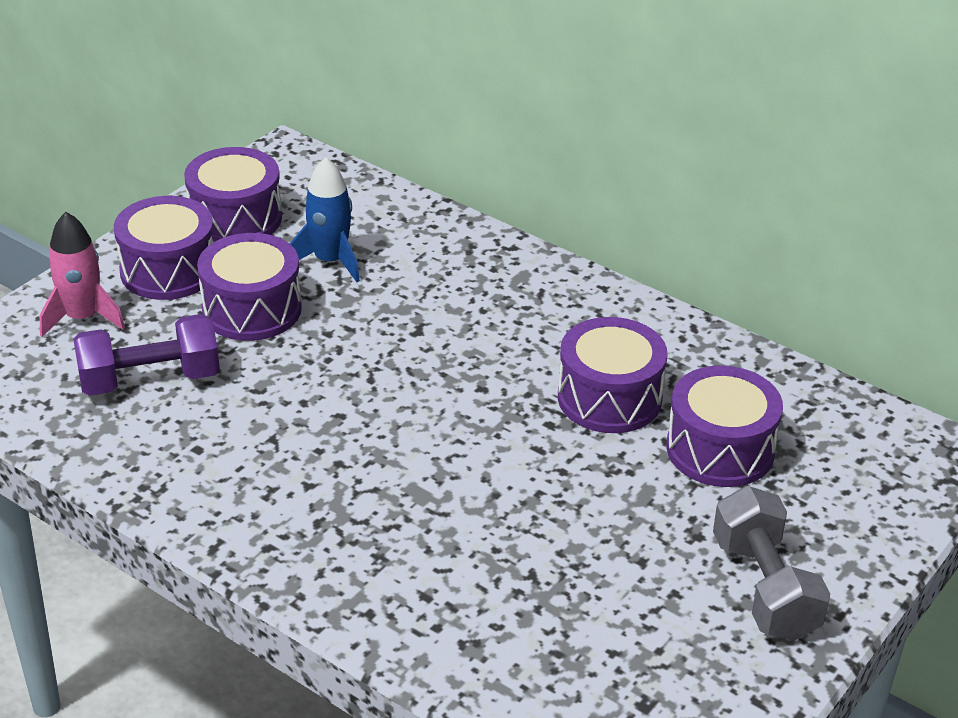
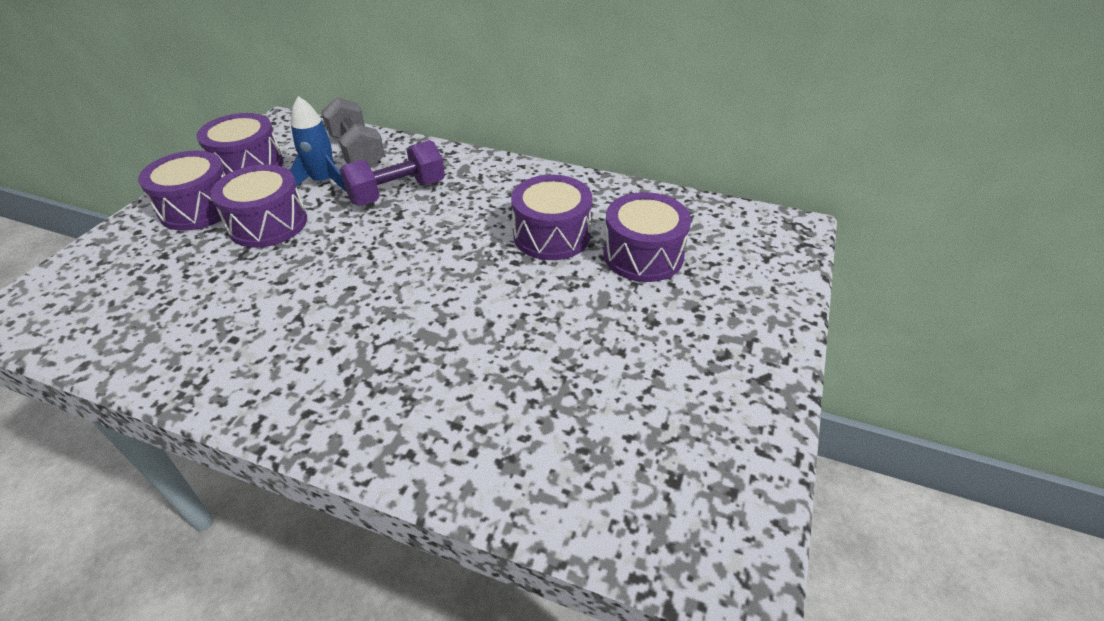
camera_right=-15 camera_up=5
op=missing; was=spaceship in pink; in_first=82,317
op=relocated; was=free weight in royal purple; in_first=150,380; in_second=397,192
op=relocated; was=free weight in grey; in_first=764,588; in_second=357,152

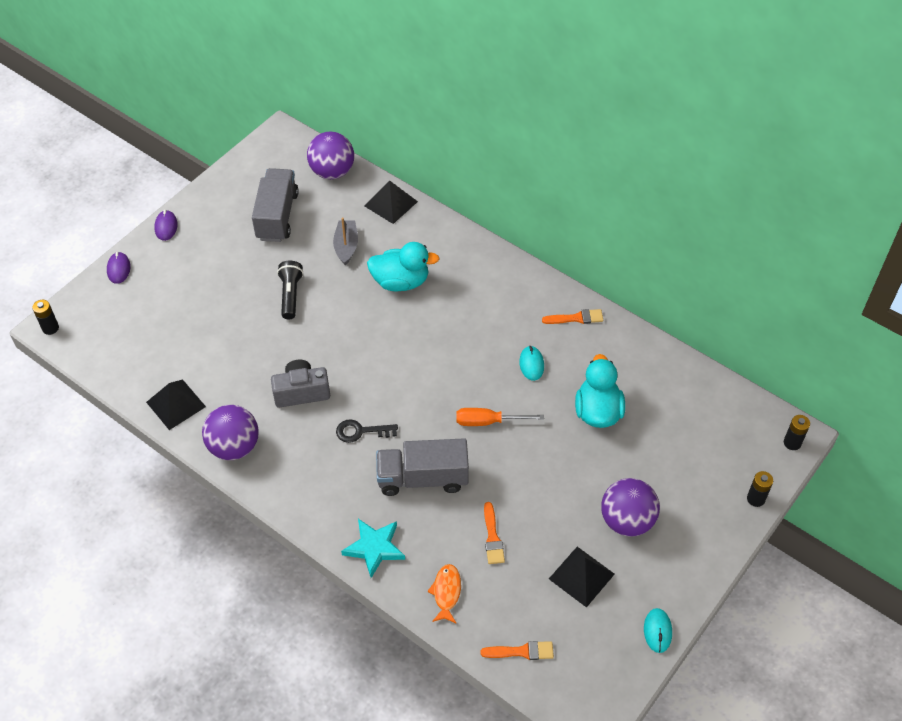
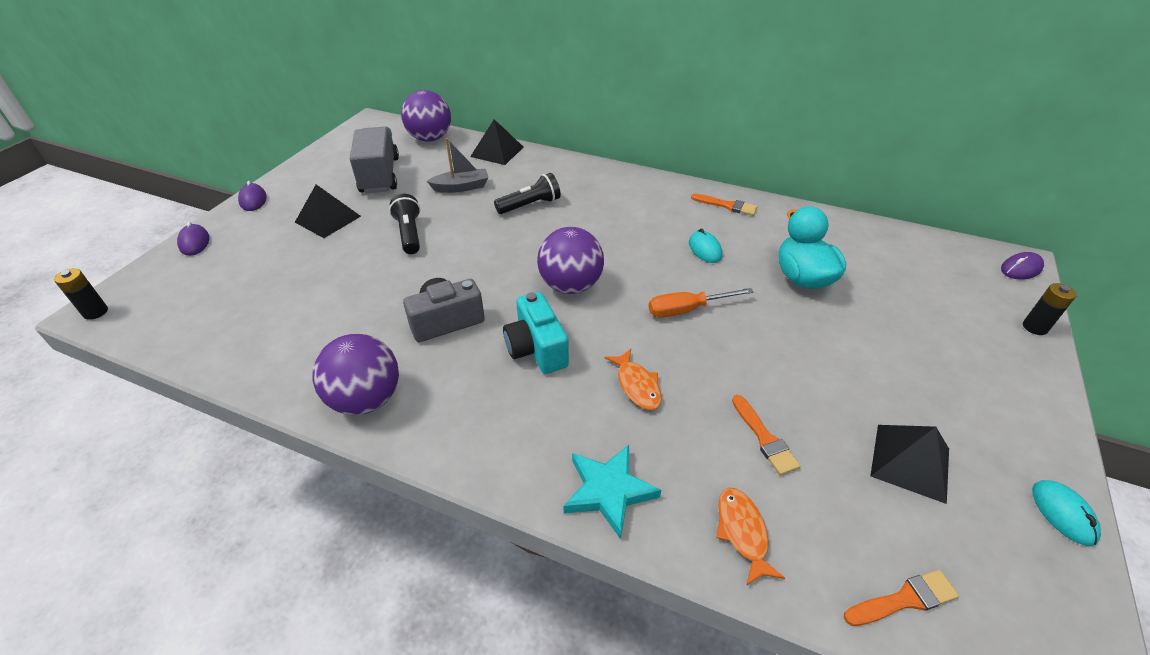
camera_right=-15 camera_up=-10
op=relocated; was=solid pyramid in ebony; in_first=176,404; in_second=328,219
op=spun; was=sailboat in grey; in_first=346,246; in_second=461,187; clockwise=90
op=exchanged; was=door key in ebony; now=camera in aqua; in_first=361,431; in_second=536,348
op=exchanged; was=rubber duck in aqua; now=flashlight in ebony; in_first=401,282; in_second=530,205
op=exchanged; was=toy truck in grey; now=fish figure in orange-coloured; in_first=422,478; in_second=637,385
op=spun; was=paint brush in orange-coloured; in_first=576,318; in_second=727,206; clockwise=45
op=relocated; was=play ball in royal purple; in_first=627,520; in_second=570,286
op=exchanged; was=AA battery in ebony; now=computer mouse in royal purple; in_first=792,443; in_second=1020,269

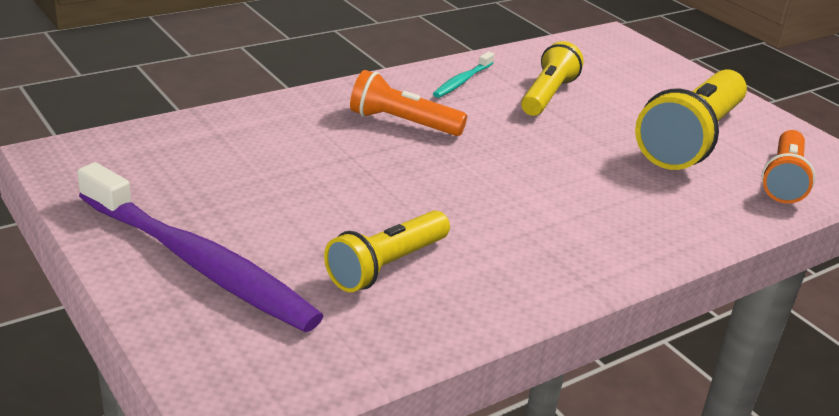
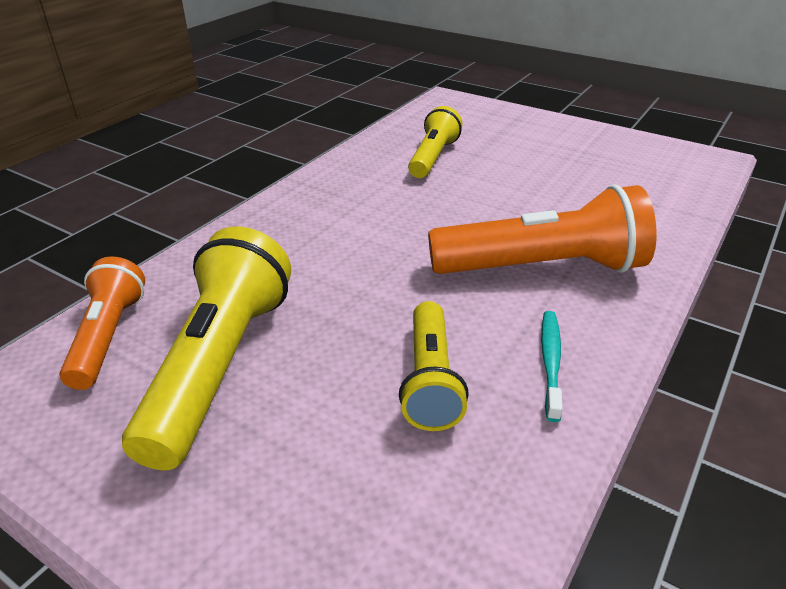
camera_right=160 camera_up=5
op=missing; was=tooth brush in royal purple; in_first=198,263
op=size; was=flashlight in orange-coloured; in_first=403,123; in_second=542,267; ratio=1.66

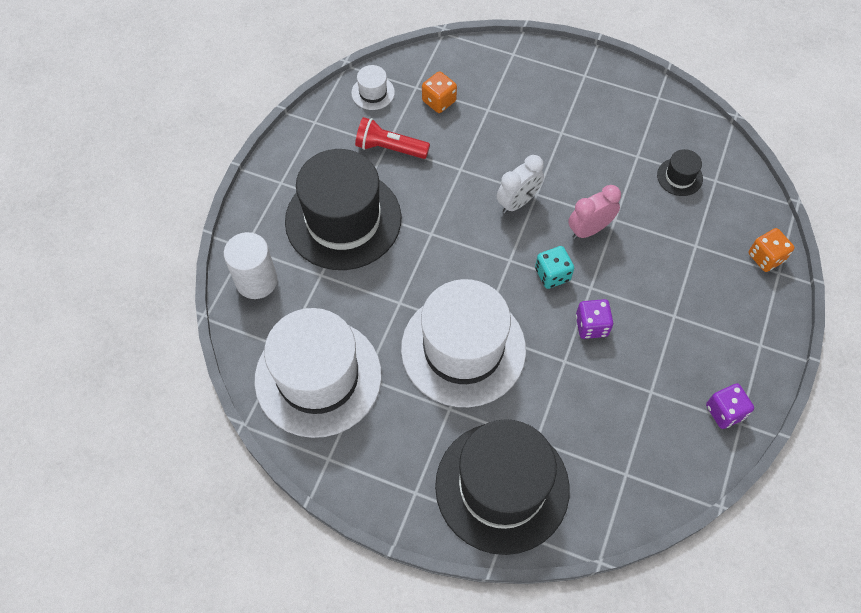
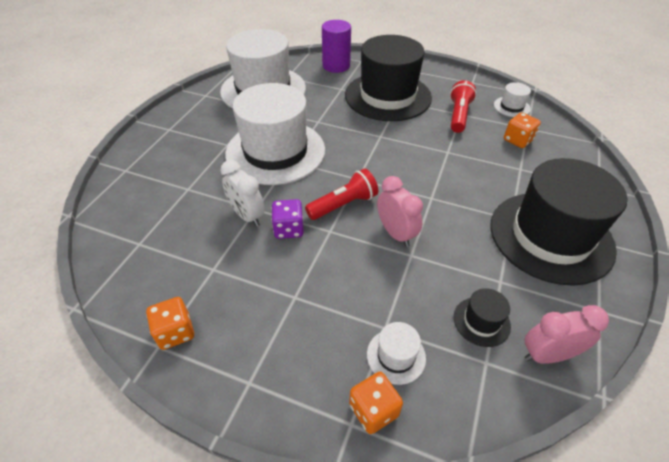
camera_right=90 camera_up=-15
op=colour; was=cylinder in white; now=cylinder in royal purple; in_first=256,281; in_second=336,66
op=relocated; was=top hat in ebony; in_first=502,487; in_second=550,236
op=relocated; was=alarm clock in white; in_first=518,202; in_second=247,215
op=exchanged; was=dice in aqua; now=flashlight in crimson; in_first=552,274; in_second=343,205
op=colour; was=dice in royal purple; now=dice in orange-coloured; in_first=725,412; in_second=175,332
op=appeared; now=top hat in white; in_second=396,356
op=appeared; now=alarm clock in pink; in_second=547,355

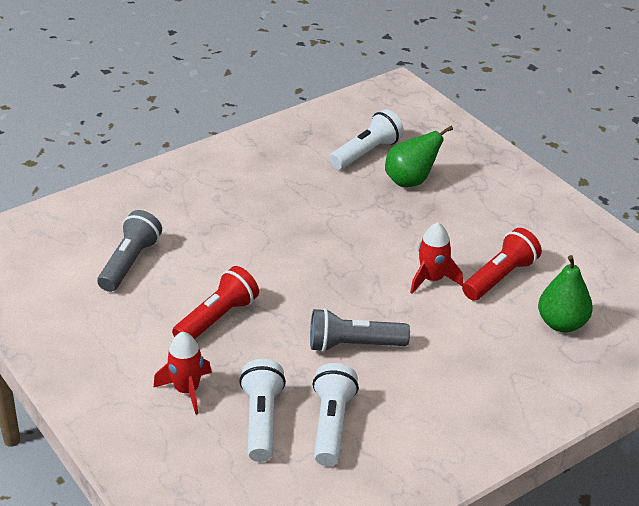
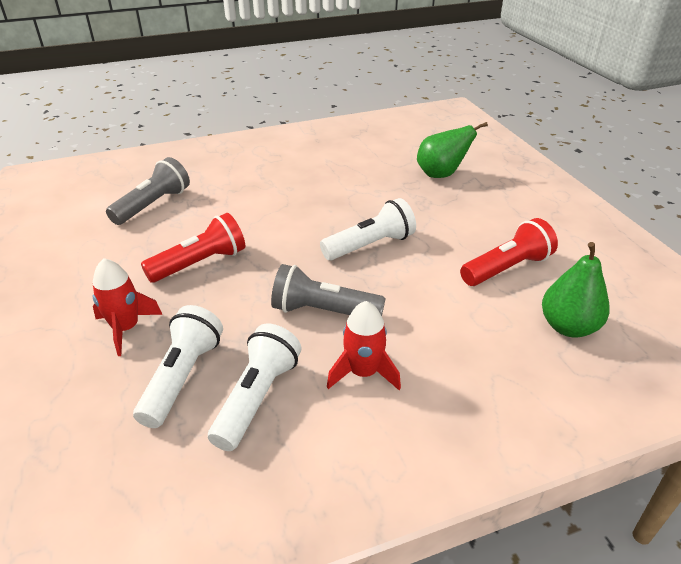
camera_right=15 camera_up=0
op=relocated; was=flashlight in white; in_first=367,153; in_second=370,245
op=relocated; was=spaceship in crimson; in_first=432,279; in_second=363,373

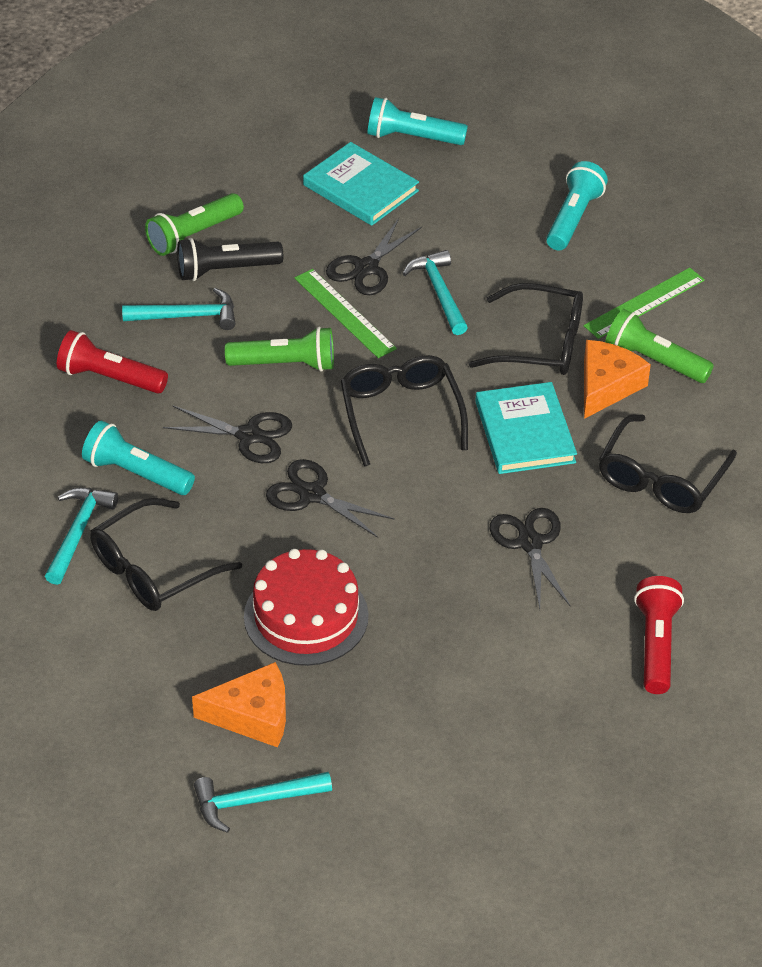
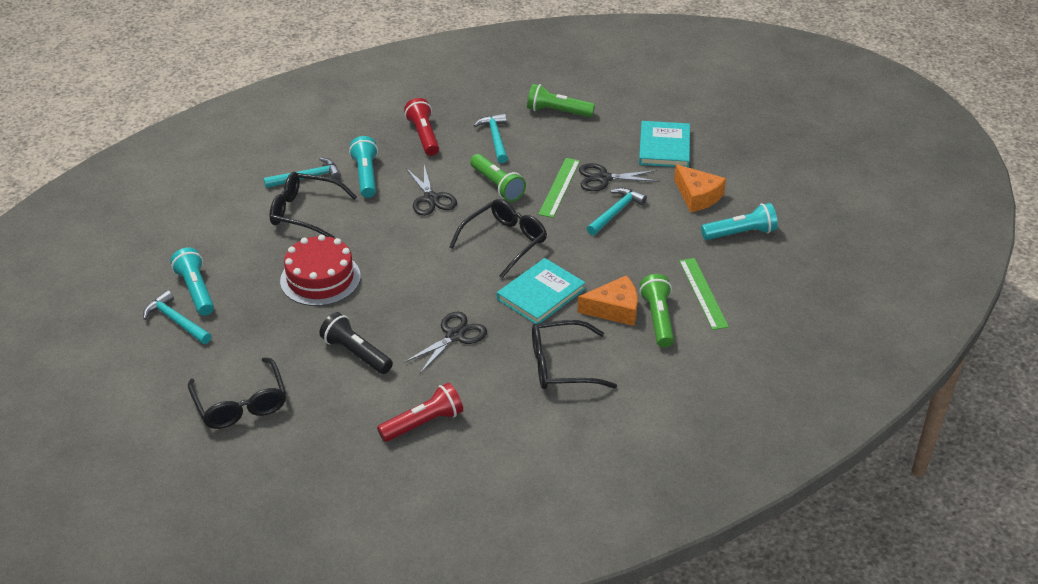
camera_right=55 camera_up=-5
op=spun; was=hammer in aqua; in_first=187,316; in_second=495,138; clockwise=-150
op=relocated; was=flashlight in ebony; in_first=226,270; in_second=356,353
op=relocated; was=cheese wedge in orange-coloured; in_first=253,715; in_second=697,196
op=missing; was=pair of scissors in ebony; in_first=311,494
op=relocated; was=flashlight in aqua; in_first=412,137; in_second=196,290
op=relocated; was=eyeglasses in ebony; in_first=541,344; in_second=241,404
op=spun; was=ruler in leaf-green; in_first=644,303; in_second=703,293; clockwise=60

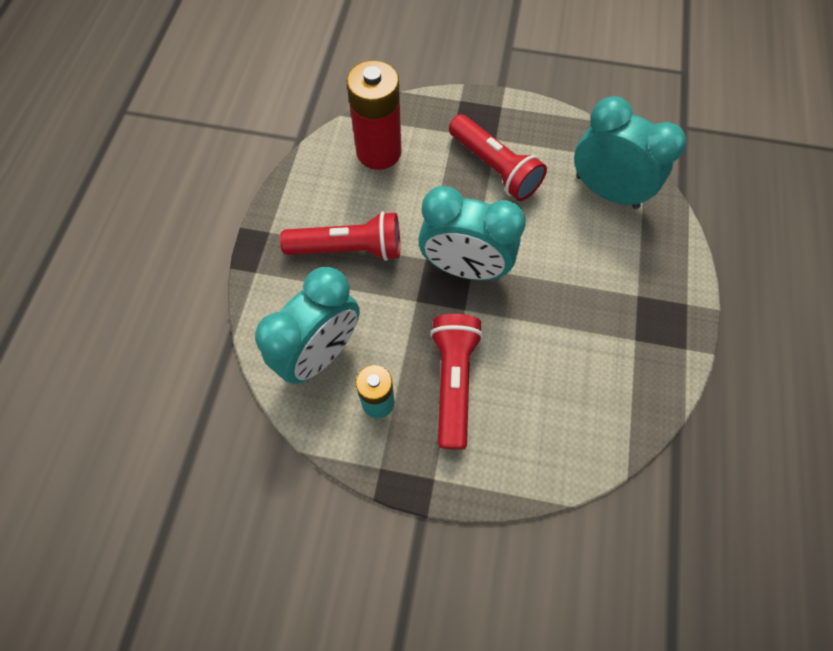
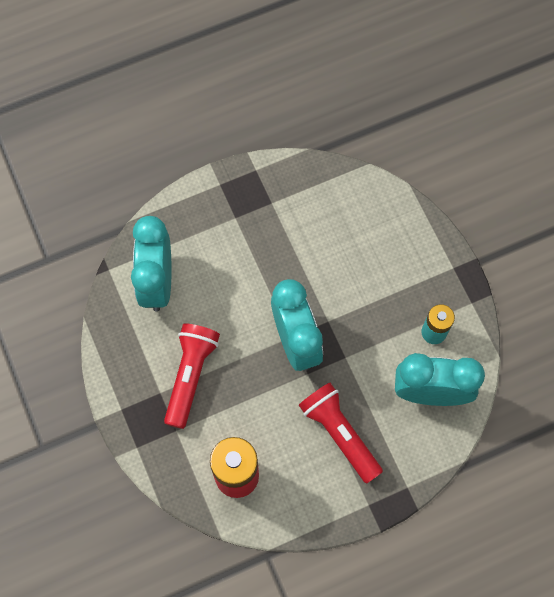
camera_right=-125 camera_up=5
op=missing; was=flashlight in crimson; in_first=453,382

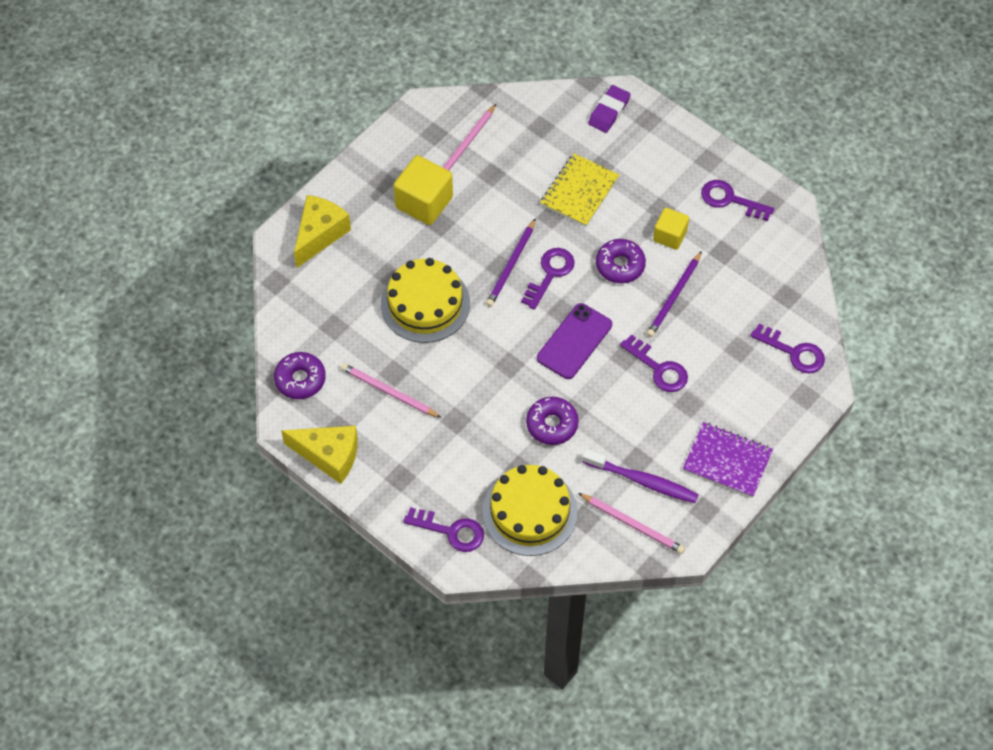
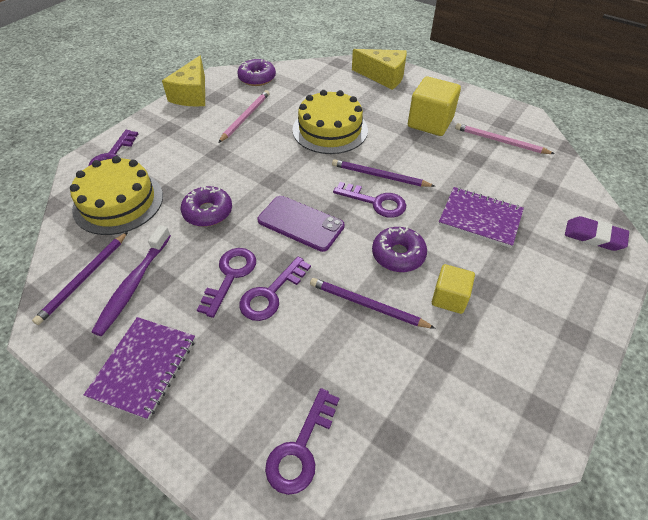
camera_right=85 camera_up=-10
op=colour; was=notepad in bright yellow; now=notepad in royal purple; in_first=579,191; in_second=480,218
op=colour; was=wooden pencil in pink; now=wooden pencil in royal purple; in_first=632,524; in_second=84,278
op=relocated; was=door key in royal purple; in_first=730,200; in_second=230,276

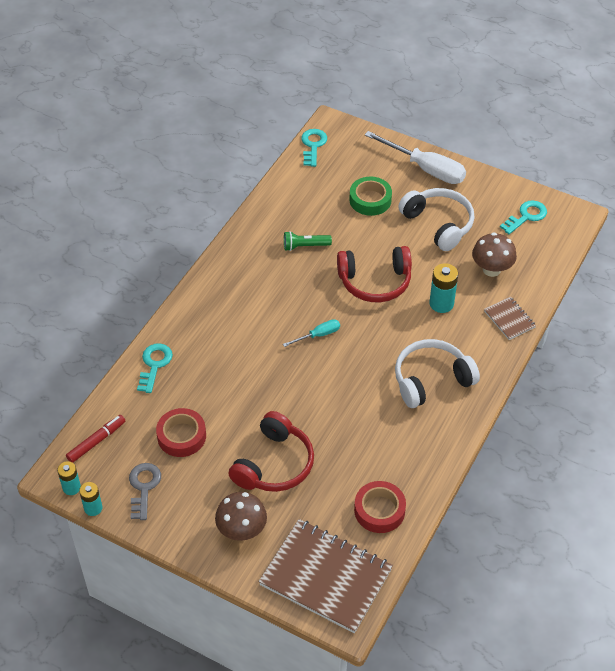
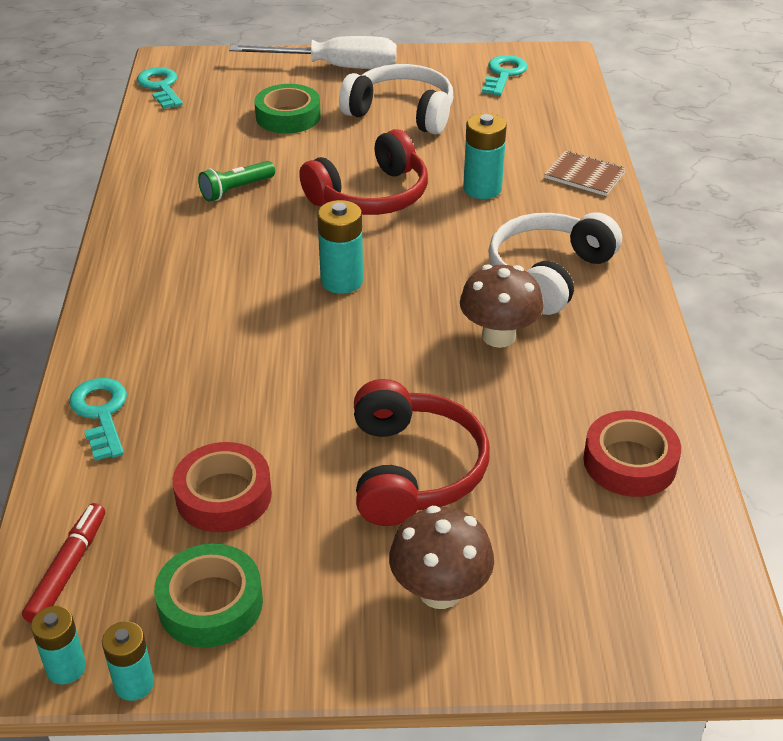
camera_right=-30 camera_up=-10
op=exchanged; was=door key in grey; now=tape in leaf-green; in_first=144,487; in_second=210,603
op=missing; was=notepad in brown; in_first=326,577
op=exchanged; was=hand screwdriver in aqua; now=AA battery in aqua; in_first=318,335; in_second=342,281
op=relocated; was=fungus in brown; in_first=491,269; in_second=498,336

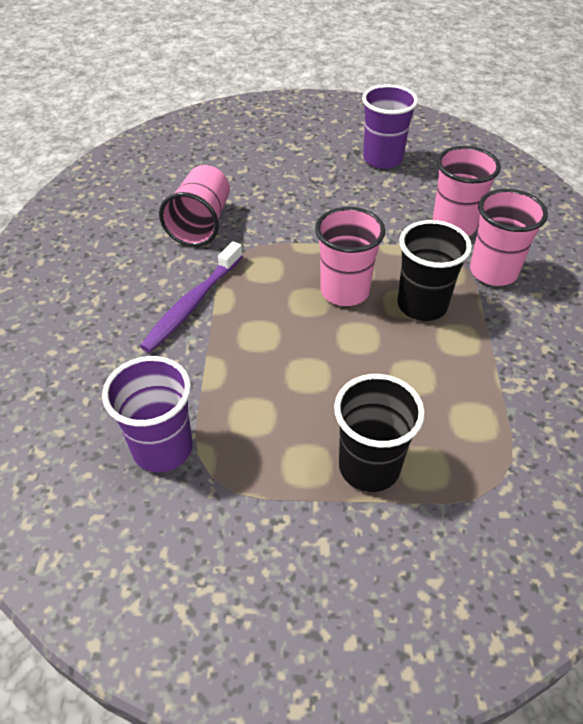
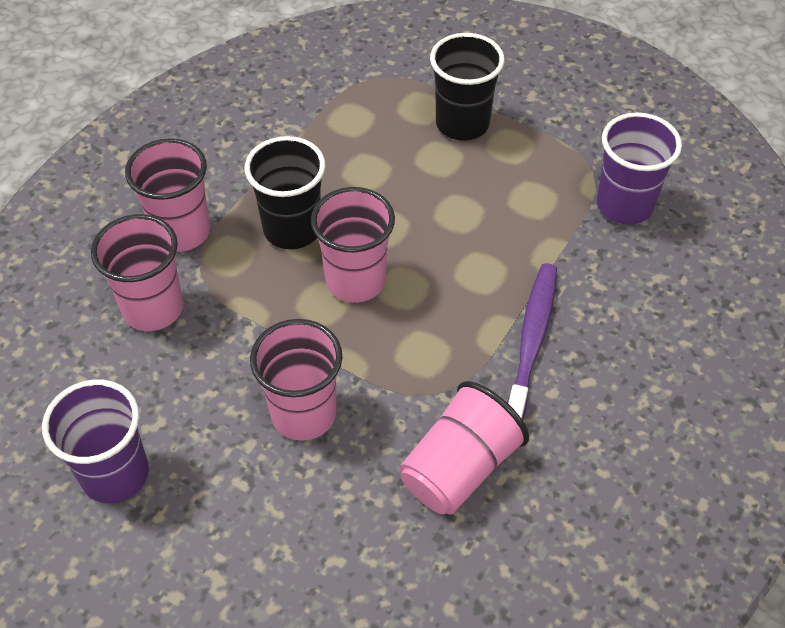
camera_right=-150 camera_up=5
op=spun; was=tooth brush in royal purple; in_first=192,304; in_second=531,341; clockwise=-45
op=appeared; now=beaker in pink; in_second=303,414

